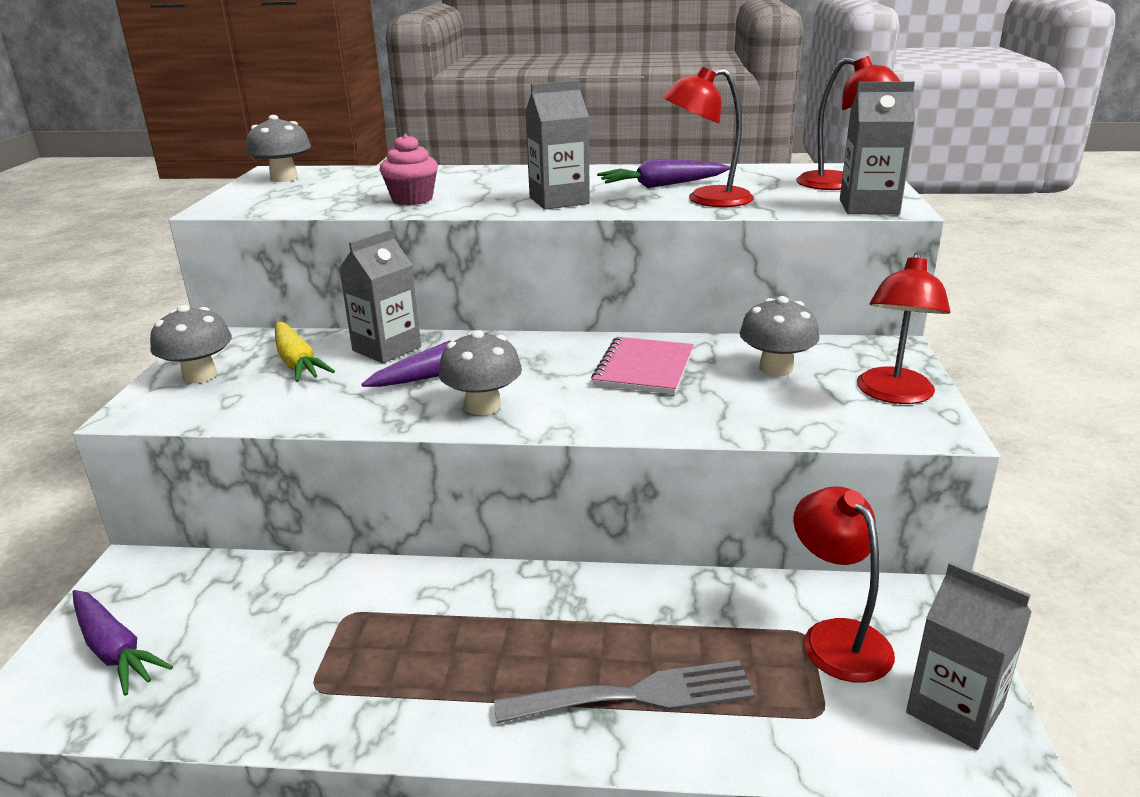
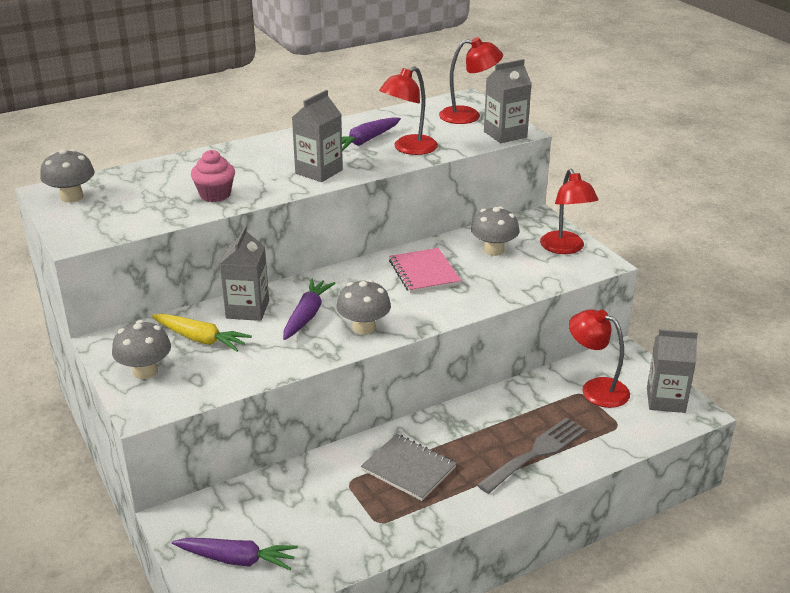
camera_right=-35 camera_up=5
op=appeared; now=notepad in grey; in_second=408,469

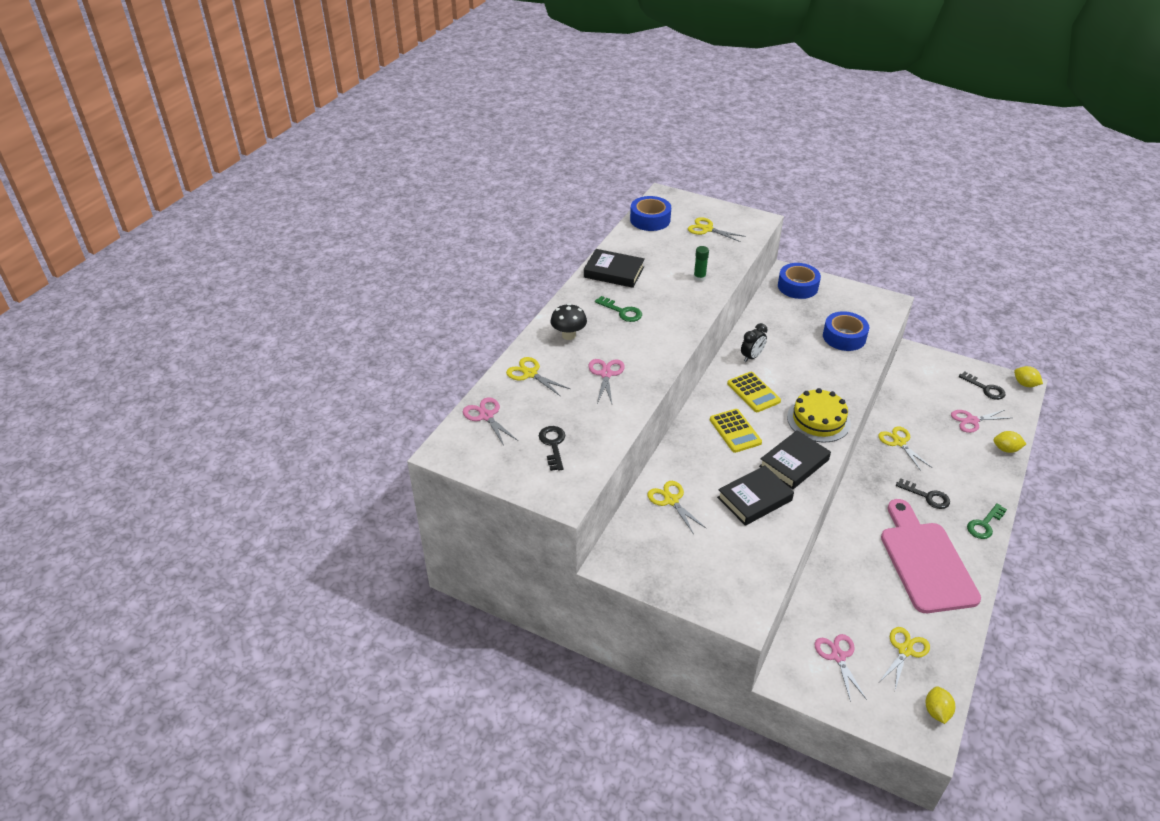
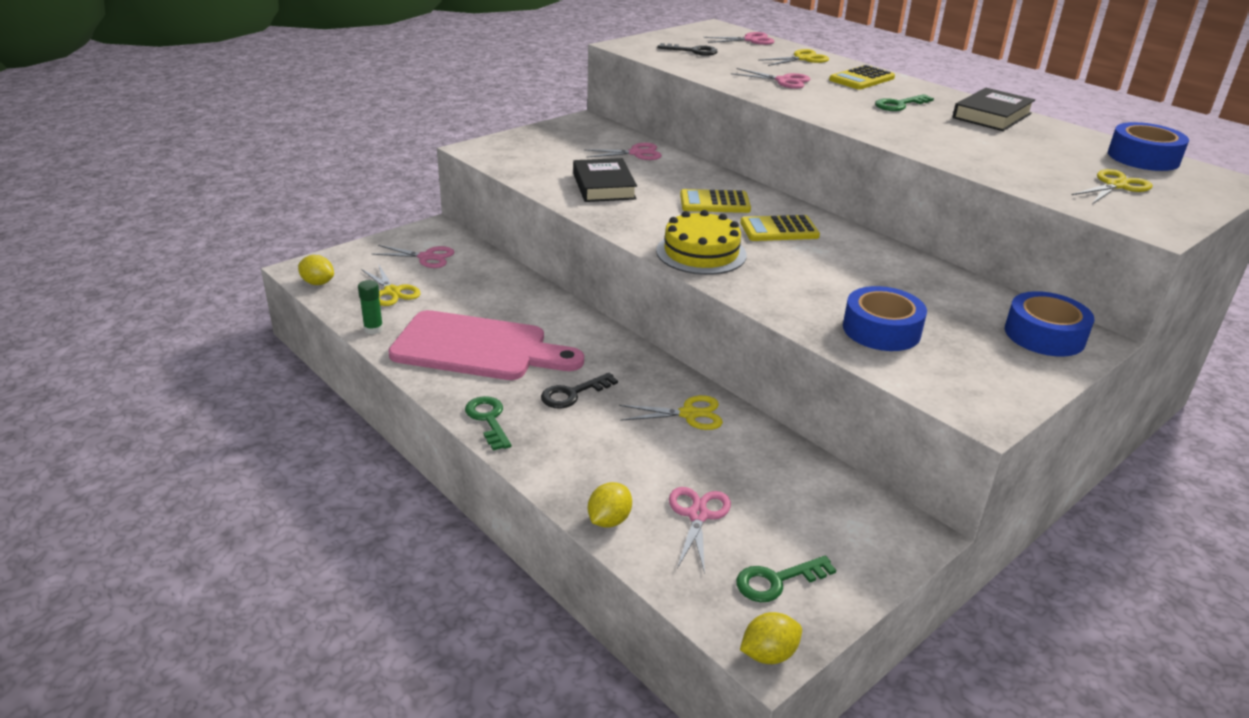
camera_right=110 camera_up=-10
op=exchanged; was=fungus in ebony; now=adding machine in bright yellow; in_first=568,335; in_second=862,79
op=colour; was=pair of scissors in bright yellow; now=pair of scissors in pink; in_first=671,500; in_second=636,153
op=relocated; was=glue in leaf-green; in_first=699,277; in_second=373,329
op=missing; was=alarm clock in ebony; in_first=751,357
op=missing; was=hardcover in ebony; in_first=794,463
op=colour; was=door key in ebony; now=door key in leaf-green; in_first=985,388; in_second=776,581

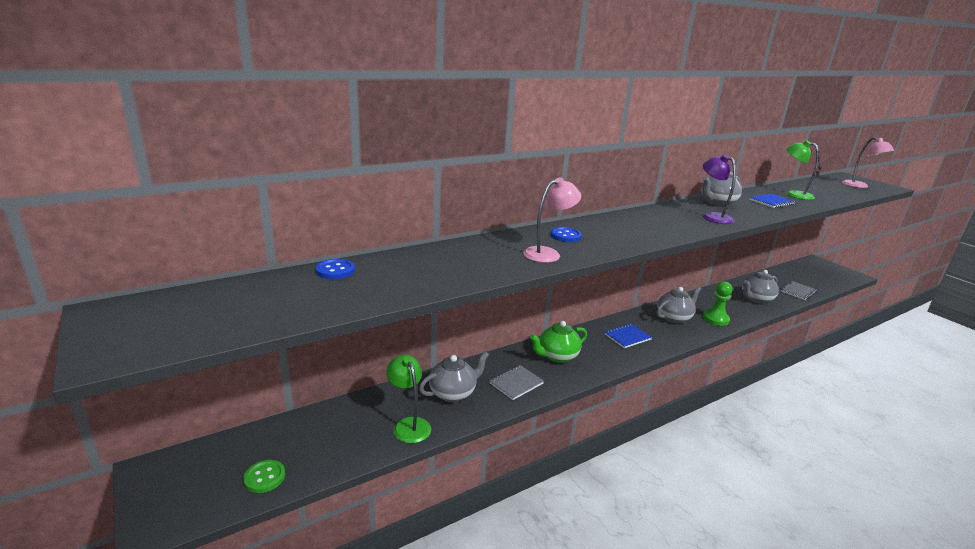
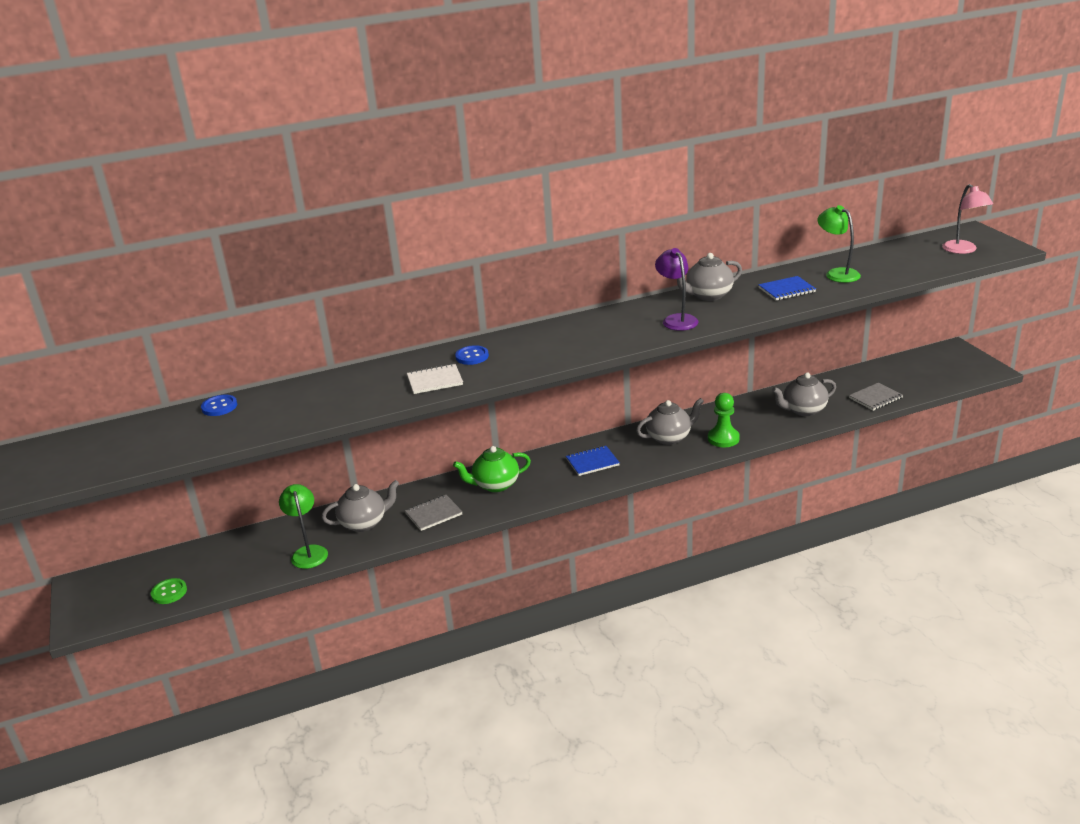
camera_right=15 camera_up=5
op=exchanged; was=lamp in pink; now=notepad in white; in_first=548,253; in_second=435,381

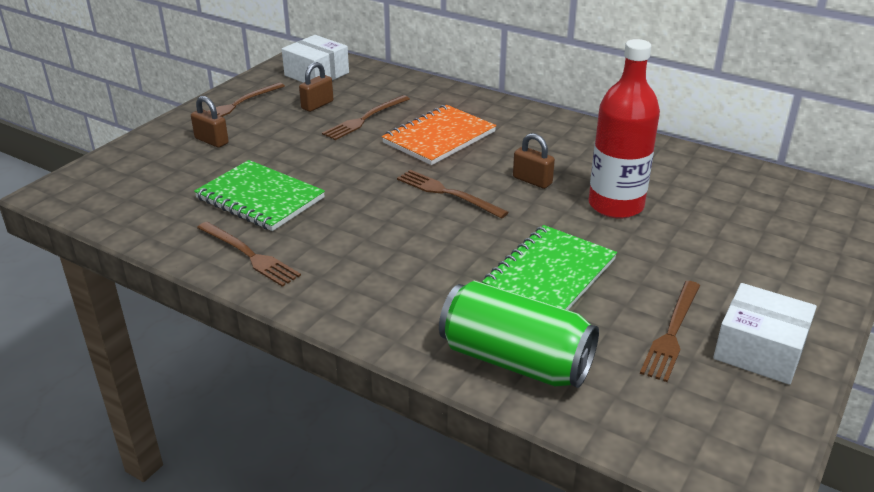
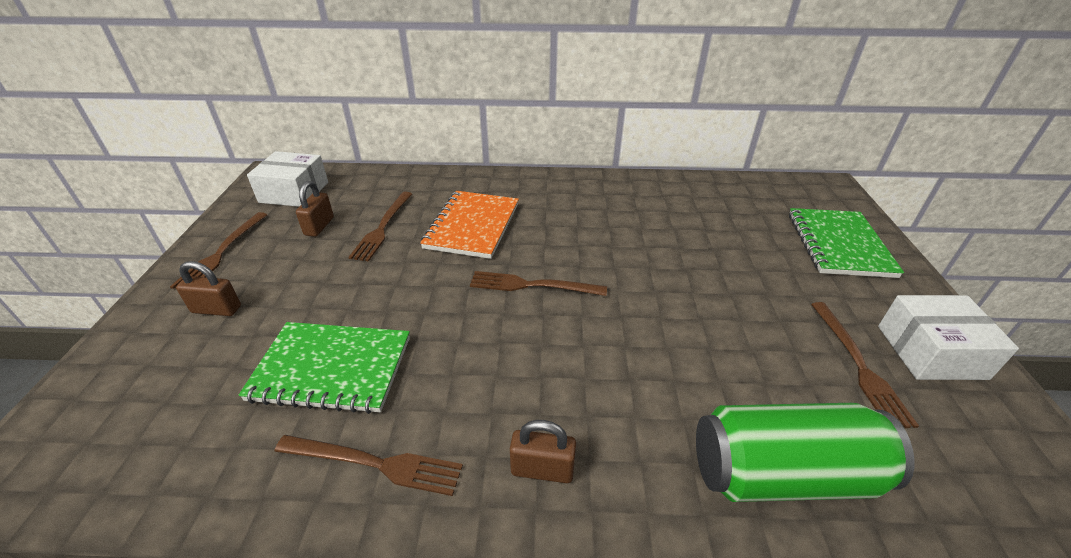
camera_right=-30 camera_up=5
op=relocated; was=notepad in leaf-green; in_first=550,274; in_second=839,244
op=relocated; was=small lock in brown; in_first=532,180; in_second=542,469
op=missing; was=flask in crimson; in_first=616,205

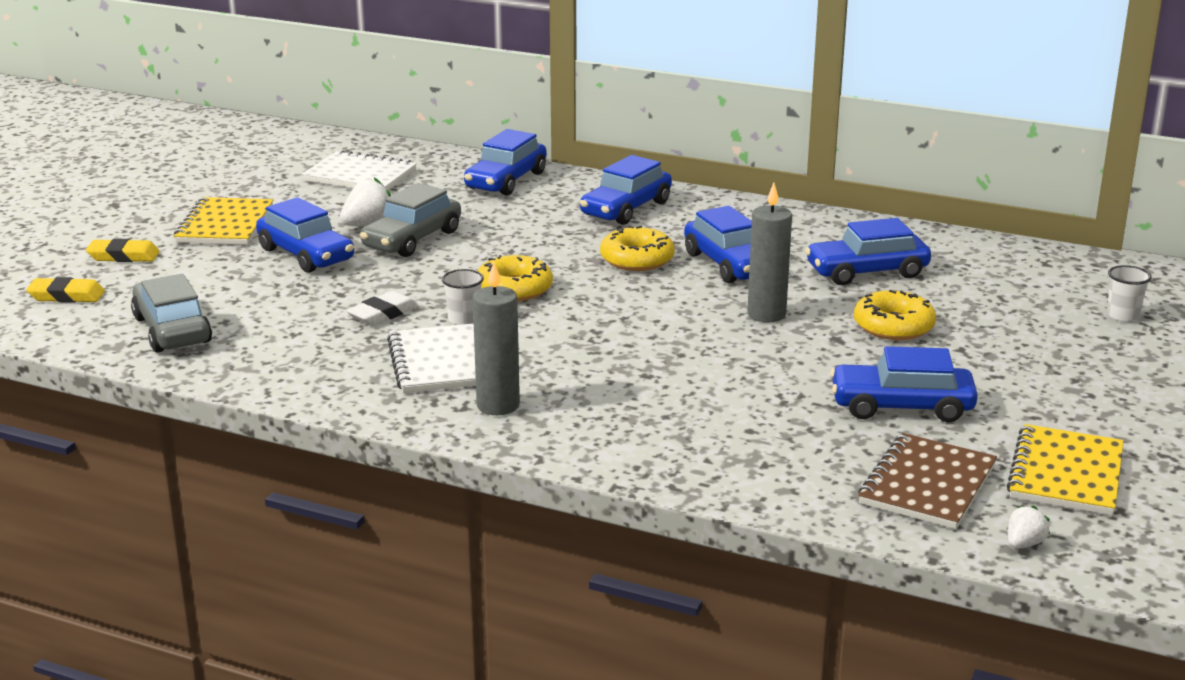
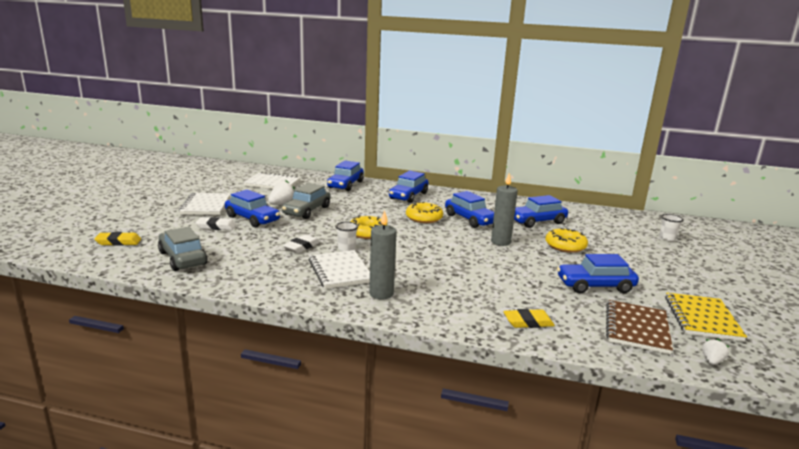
camera_right=-10 camera_up=-5
op=relocated; was=pencil eraser in bright yellow; in_first=123,256; in_second=528,322
op=colour; was=notepad in bright yellow; now=notepad in white; in_first=225,225; in_second=206,206
op=appeared; now=pencil eraser in white; in_second=216,227

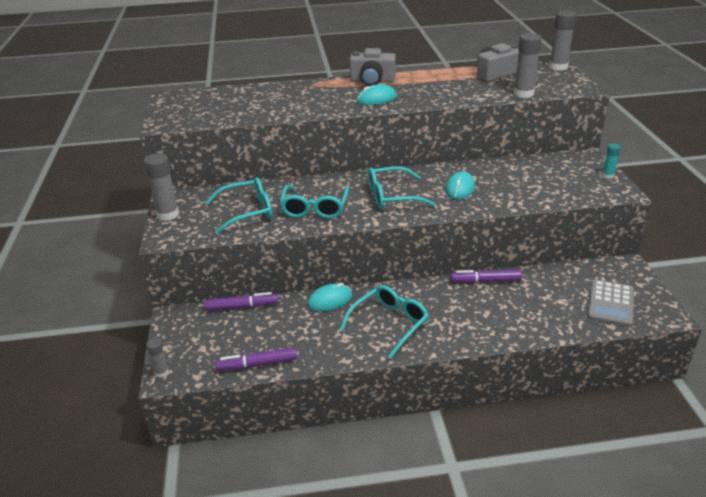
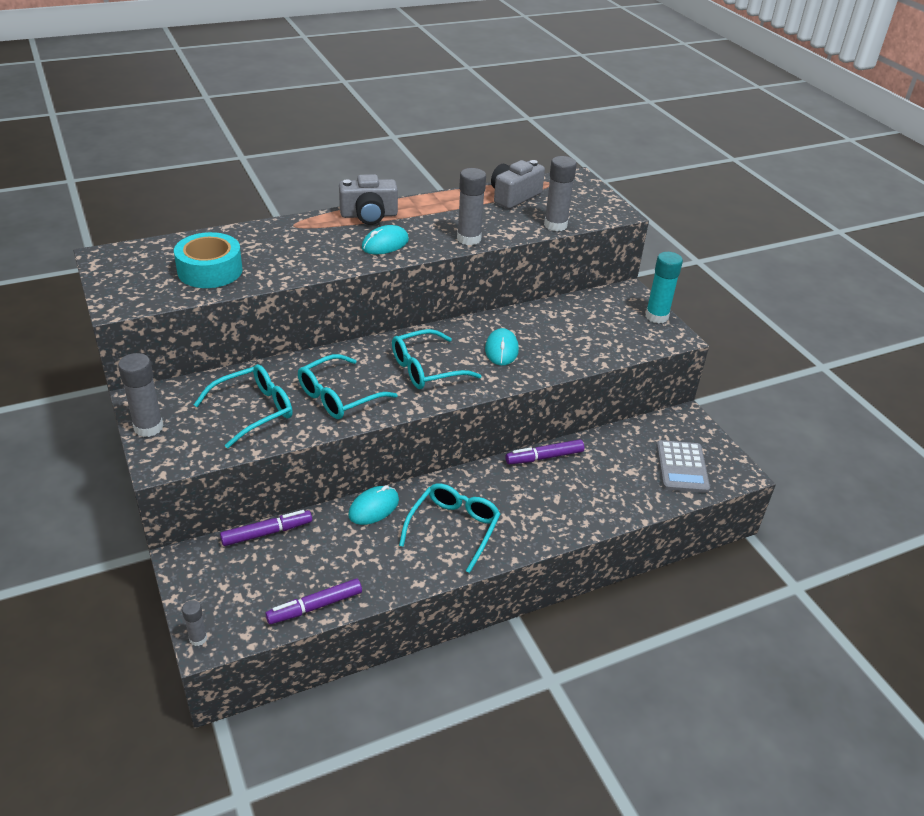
camera_right=-20 camera_up=5
op=spun; was=eyeglasses in aqua; in_first=315,208; in_second=338,397; clockwise=60
op=relocated; was=glue in grey; in_first=558,67; in_second=469,239
op=size; was=glue in aqua; in_first=608,176; in_second=656,316; ratio=1.8
op=appeared; now=tape in aqua; in_second=210,270

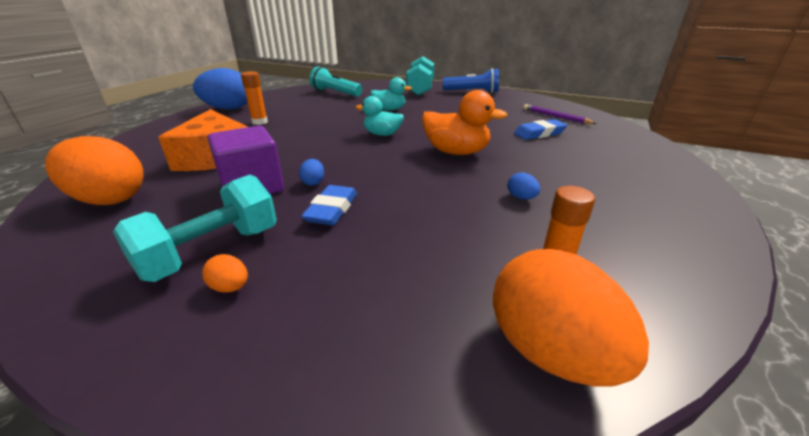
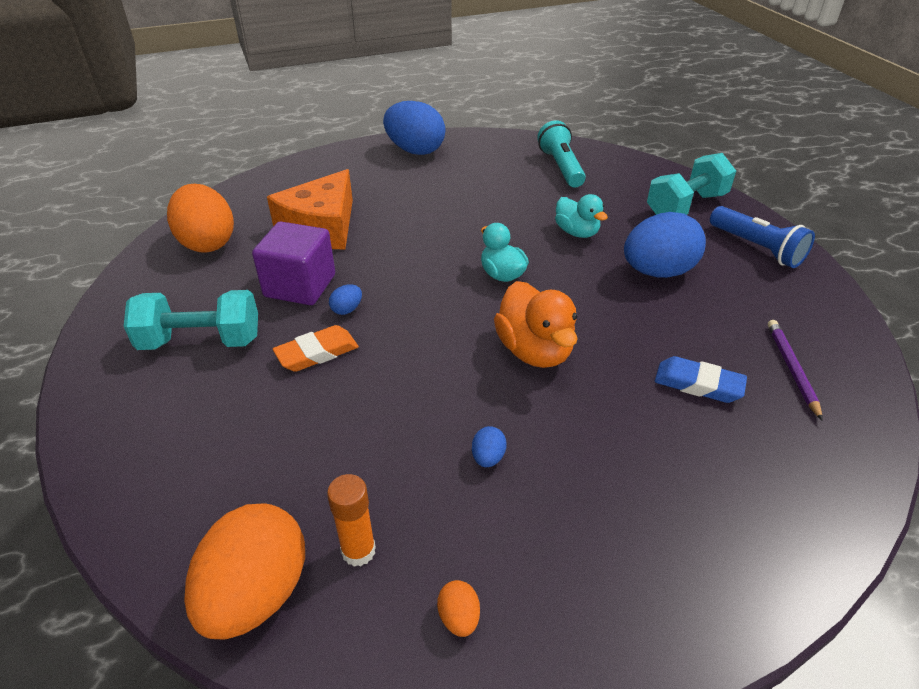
camera_right=45 camera_up=10
op=relocated; was=toy egg in orange-coloured; in_first=230,287; in_second=459,617
op=missing; was=glue in orange-coloured; in_first=259,122
op=colour; was=pencil eraser in royal blue; now=pencil eraser in orange-coloured; in_first=332,210; in_second=317,353
op=appeared; now=toy egg in royal blue; in_second=657,272

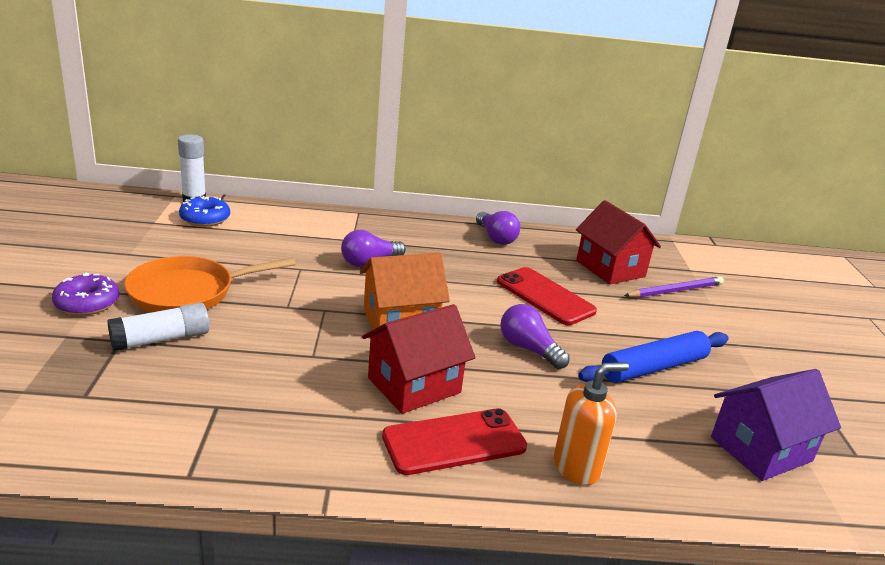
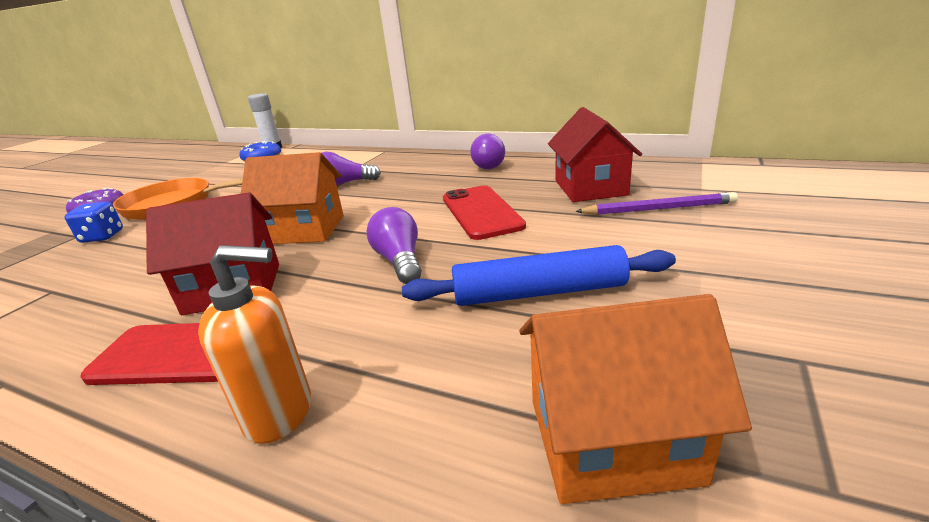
camera_right=30 camera_up=0
op=exchanged; was=glue in white; now=dice in royal blue; in_first=161,339; in_second=102,236
op=colour; was=house in royal purple; now=house in orange-coloured; in_first=761,449; in_second=612,439

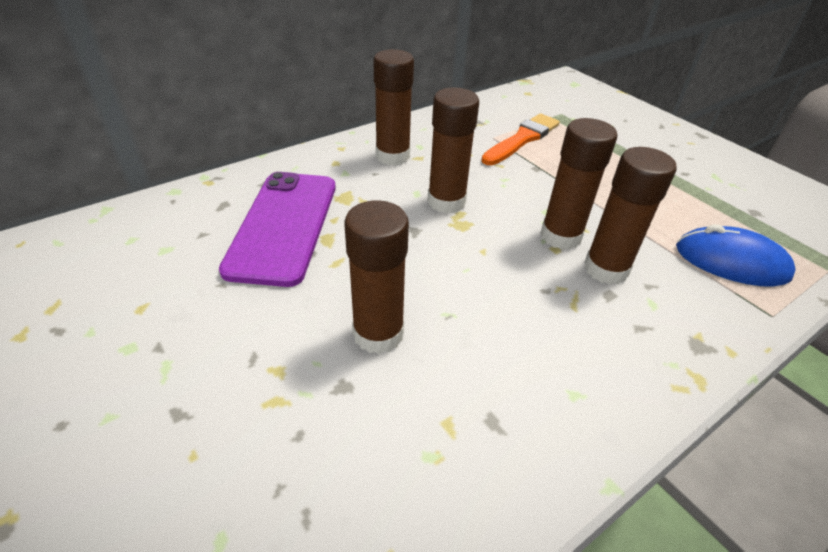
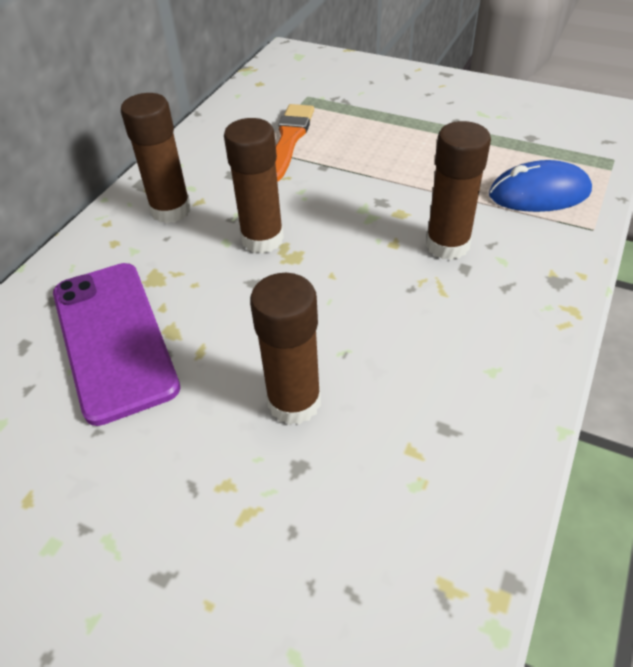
camera_right=-25 camera_up=5
op=missing; was=glue in brown; in_first=560,236

